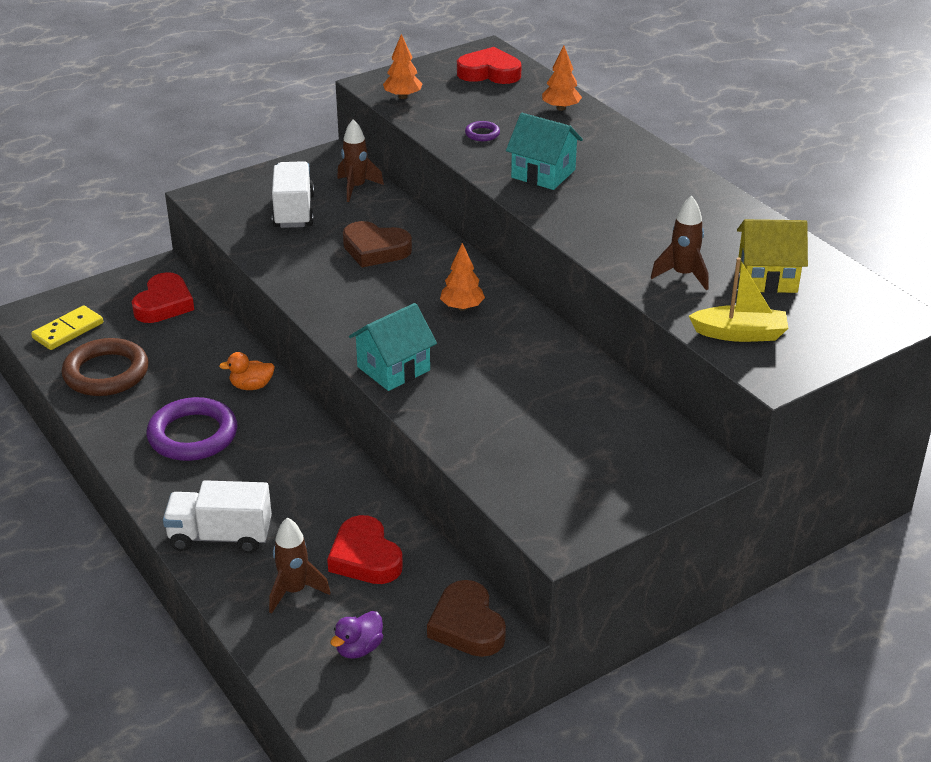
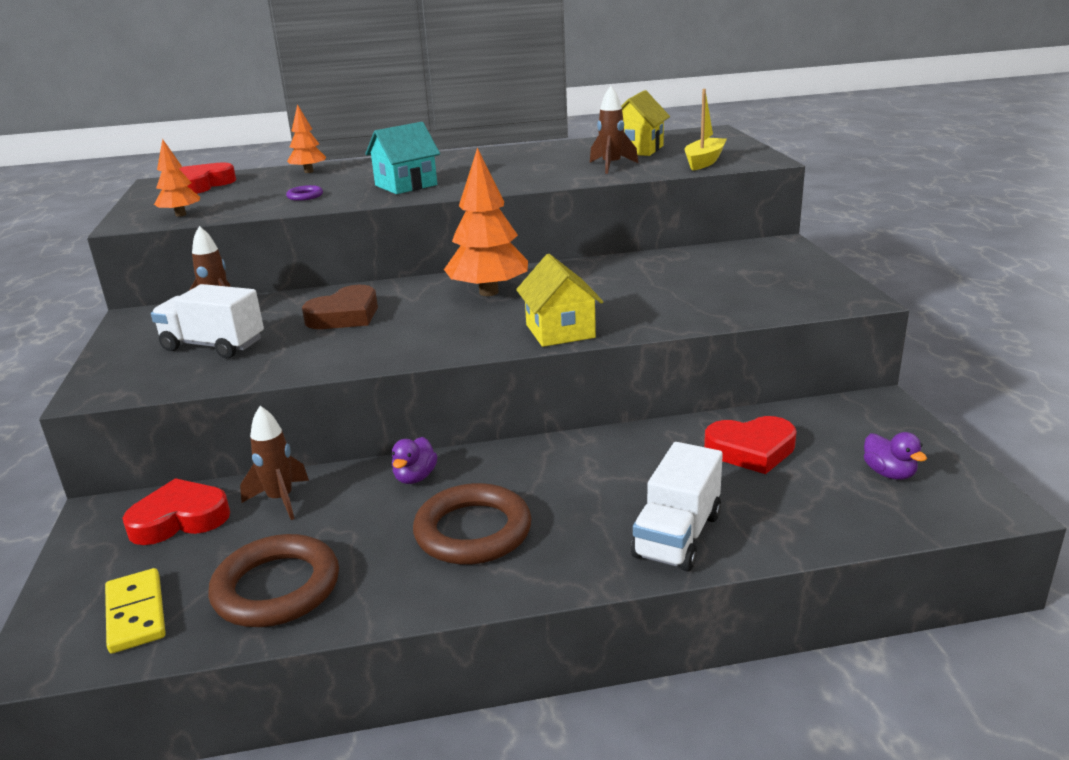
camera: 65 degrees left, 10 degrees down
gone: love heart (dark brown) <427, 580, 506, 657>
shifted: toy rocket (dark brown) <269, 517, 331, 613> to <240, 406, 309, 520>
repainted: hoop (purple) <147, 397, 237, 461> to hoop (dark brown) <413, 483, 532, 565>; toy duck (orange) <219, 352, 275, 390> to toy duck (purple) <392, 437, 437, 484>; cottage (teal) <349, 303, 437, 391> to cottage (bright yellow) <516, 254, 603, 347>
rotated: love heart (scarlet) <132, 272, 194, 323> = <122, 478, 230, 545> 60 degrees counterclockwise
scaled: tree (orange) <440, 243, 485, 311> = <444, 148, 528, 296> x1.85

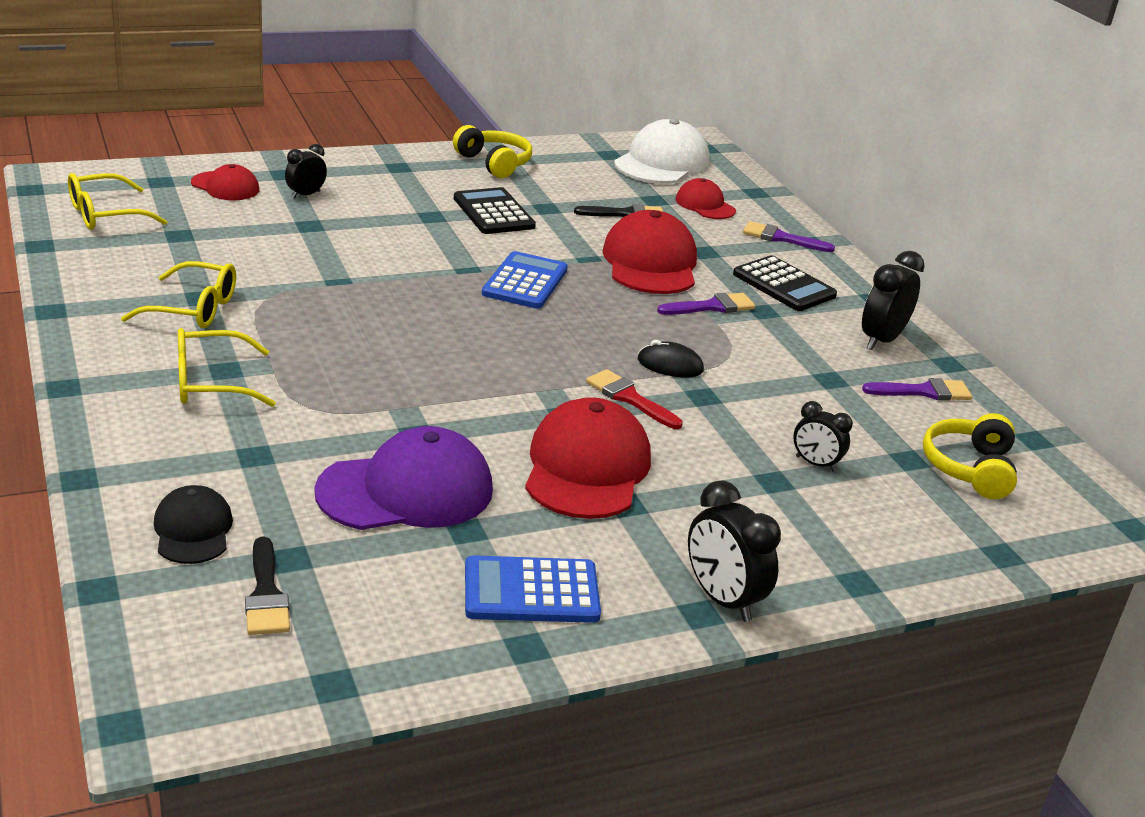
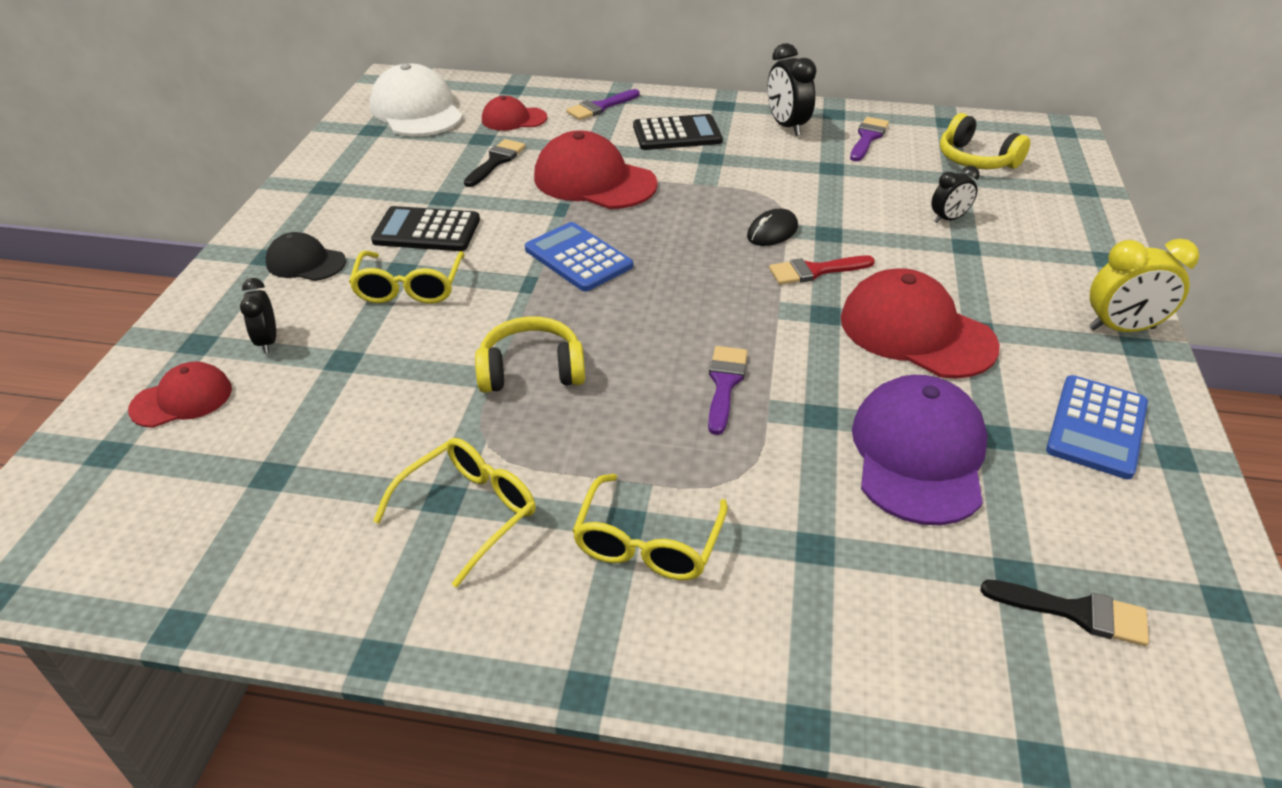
camera: 55 degrees left, 10 degrees up
shifted: spectacles (bright yellow) <68, 173, 168, 230> to <349, 251, 465, 304>; peaked cap (jet-black) <154, 485, 233, 564> to <266, 232, 346, 281>; headset (bright yellow) <453, 125, 532, 178> to <475, 316, 585, 393>; brush (purple) <657, 293, 756, 315> to <708, 346, 748, 435>
repainted: bedside clock (jet-black) <688, 481, 781, 622> to bedside clock (bright yellow) <1089, 238, 1199, 332>

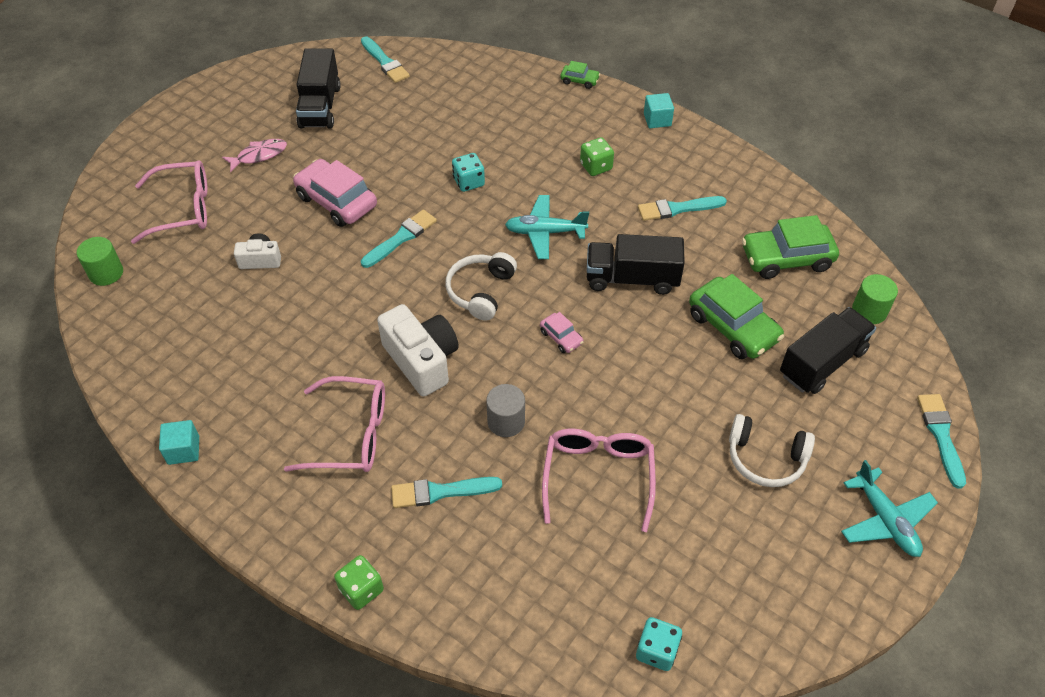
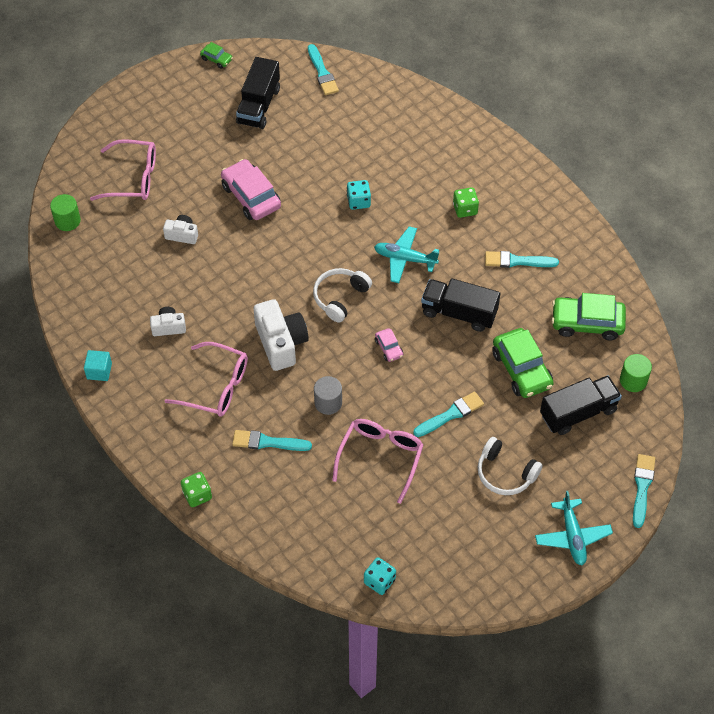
camera: 15 degrees right, 5 degrees up
gone: toy fish (rose-pink) <222, 139, 287, 172>; cube (teal) <644, 93, 674, 128>
new: camera (pure white) <150, 307, 186, 336>
shifted: brush (teal) <361, 210, 437, 268> to <413, 391, 484, 437>; car (emerald) <560, 61, 600, 89> to <200, 42, 233, 69>

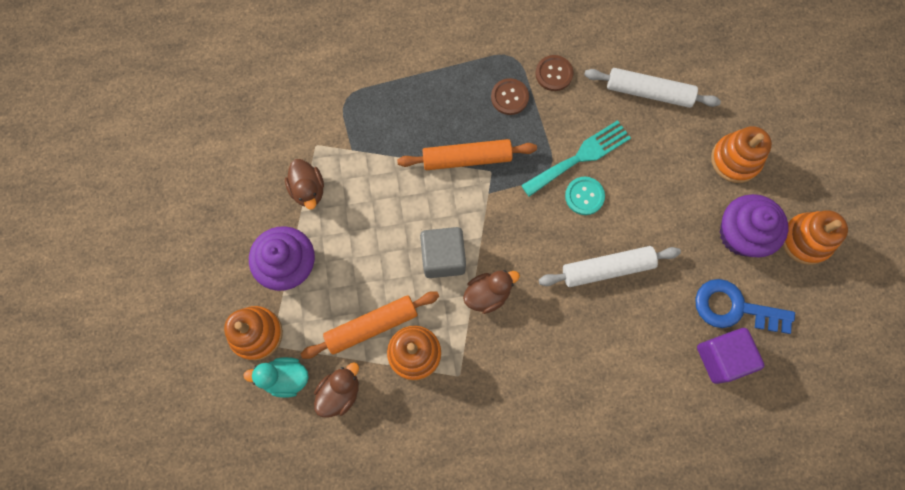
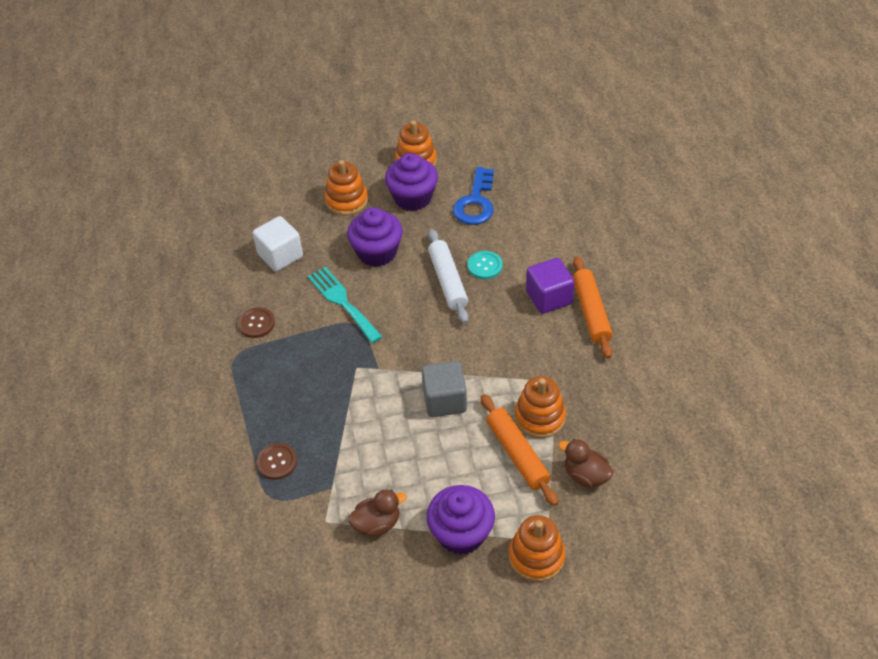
camera: 90 degrees left, 25 degrees down
gone: toy duck (teal) <243, 357, 309, 398>; toy duck (dark brown) <463, 270, 520, 314>
new: muffin (purple) <347, 207, 403, 267>
shifted: rolling pin (orange) <397, 139, 537, 170> to <573, 256, 613, 359>; button (dark brown) <491, 78, 529, 115> to <257, 443, 297, 480>; button (teal) <565, 177, 605, 215> to <467, 251, 503, 279>; cube (purple) <697, 328, 765, 384> to <526, 258, 575, 314>
swapped: rolling pin (pure white) <584, 68, 721, 108> to cube (pure white) <253, 216, 303, 271>

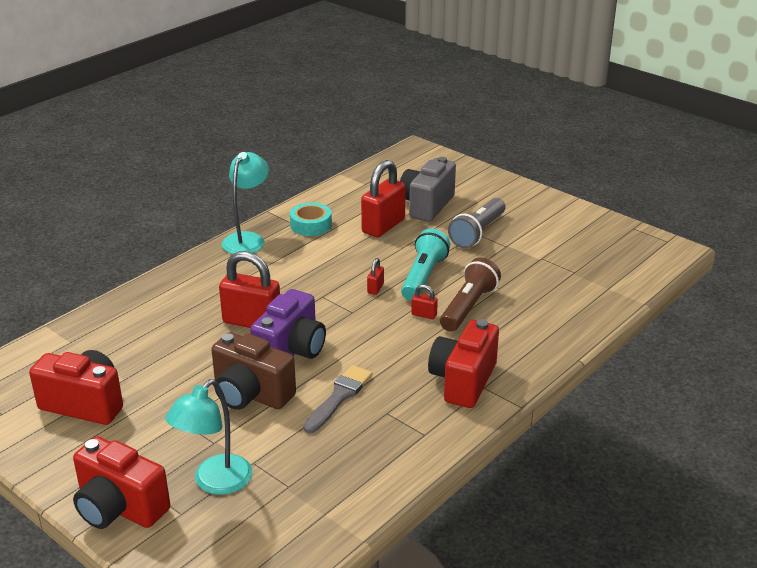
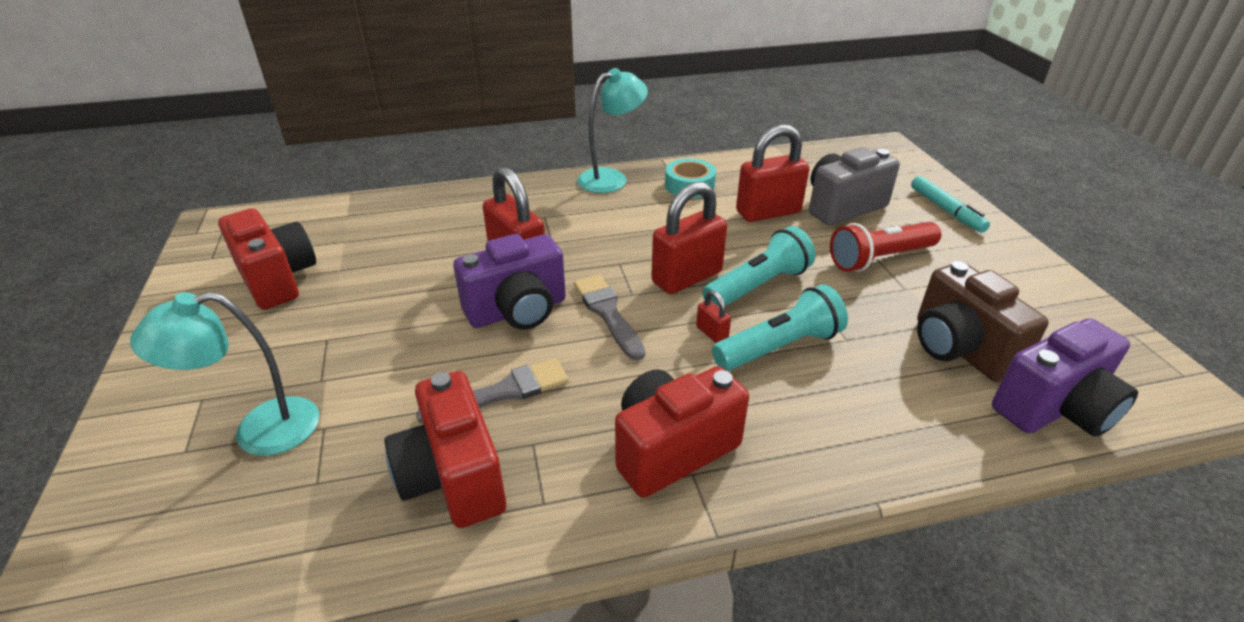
camera: 35 degrees right, 5 degrees up
new: brush (ash-grey) <574, 275, 645, 361>; marker pen (teal) <911, 176, 990, 233>; camera (purple) <992, 318, 1138, 437>
shifted: camera (scarlet) <73, 436, 170, 529> to <385, 371, 506, 528>; camera (dark brown) <211, 332, 296, 410> to <917, 261, 1049, 382>
repainted: pocket torch (dark brown) <440, 257, 501, 331> to pocket torch (teal) <712, 284, 848, 371>; pocket torch (ash-grey) <448, 198, 505, 248> to pocket torch (scarlet) <830, 222, 941, 272>
scaled: padlock (scarlet) <367, 258, 384, 295> = <651, 181, 727, 294> x2.26

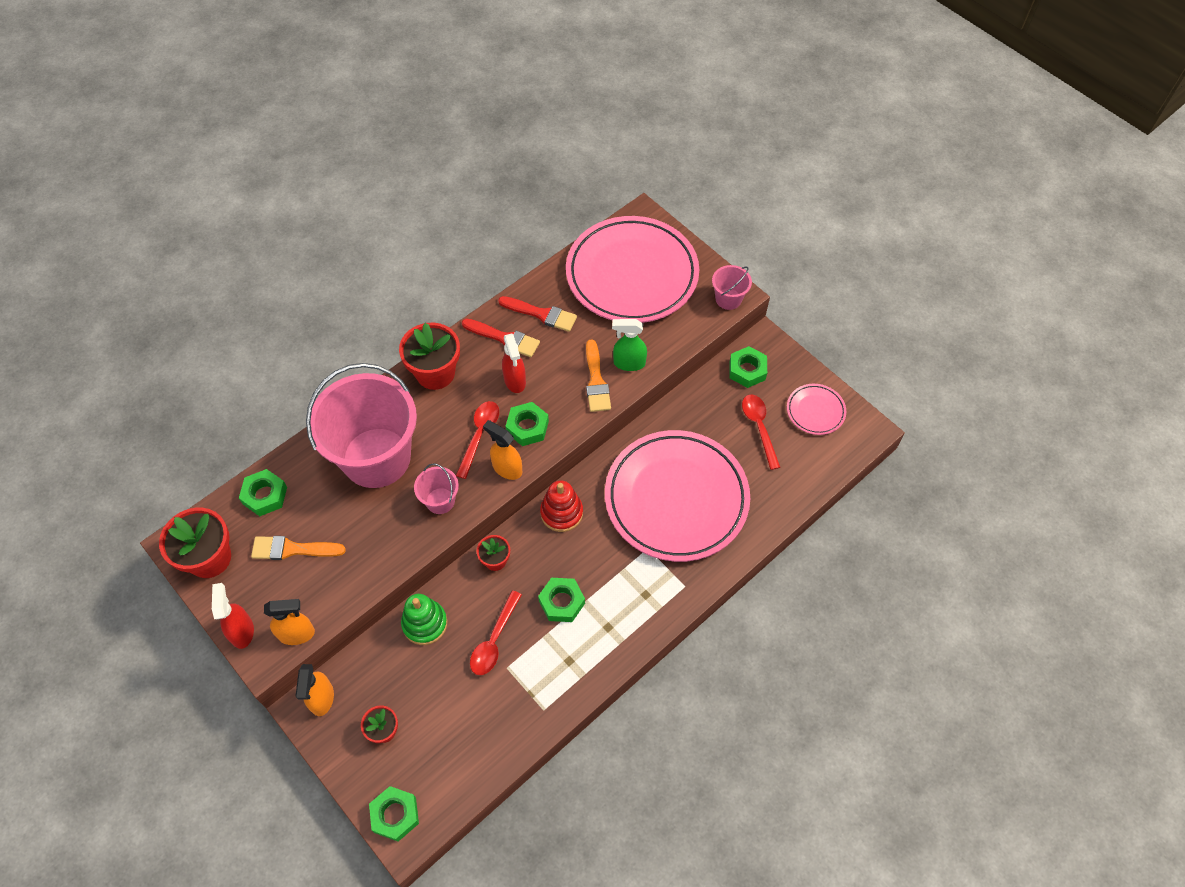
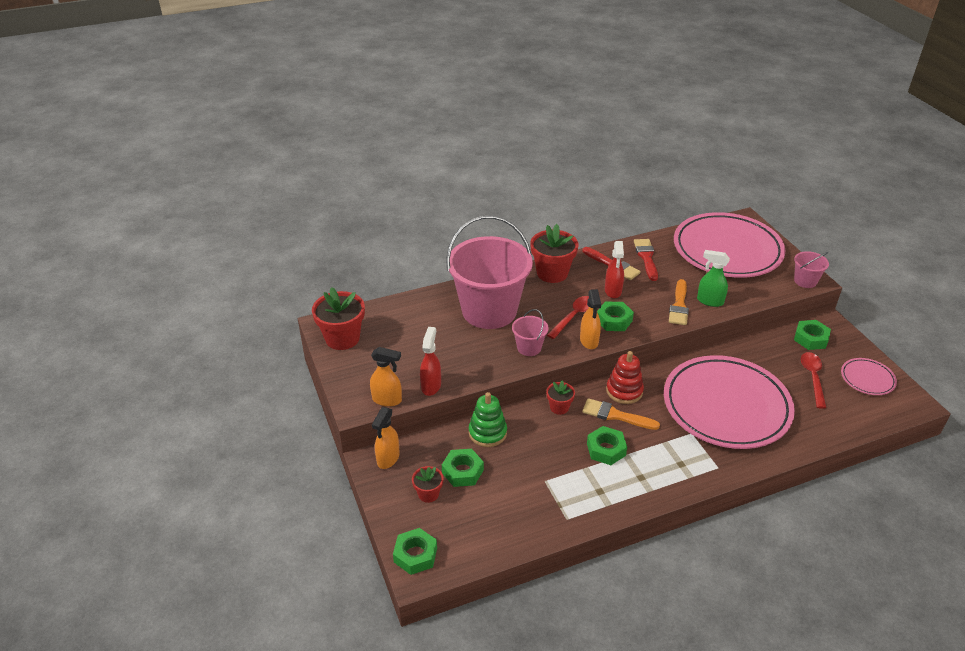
camera: 20 degrees right, 20 degrees down
gone: spoon (scarlet) <470, 590, 522, 675>
shifted: spray bottle (scarlet) <212, 583, 254, 649> to <420, 327, 441, 396>; hex nut (emerald) <239, 469, 287, 516> to <442, 449, 484, 487>; brush (orange) <251, 536, 346, 560> to <582, 398, 660, 430>
rotated: spray bottle (orange) <483, 420, 522, 480> = <580, 289, 601, 349> 150 degrees counterclockwise; brush (scarlet) <498, 296, 577, 332> = <634, 239, 658, 281> 135 degrees counterclockwise

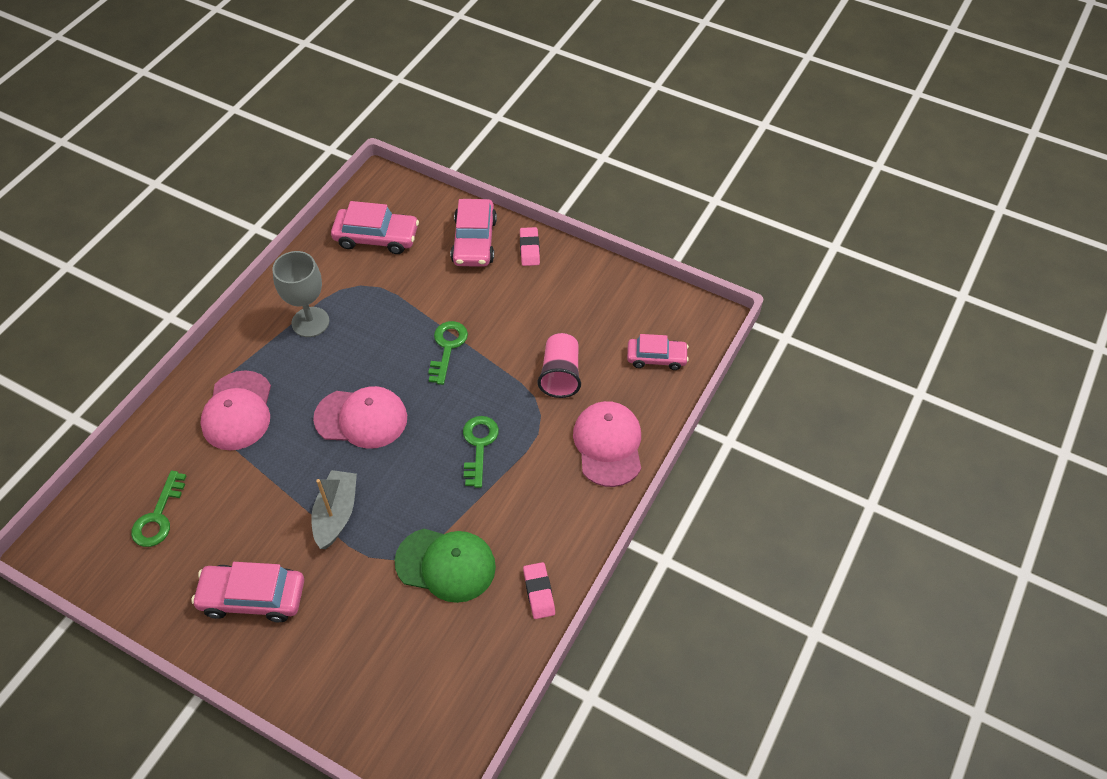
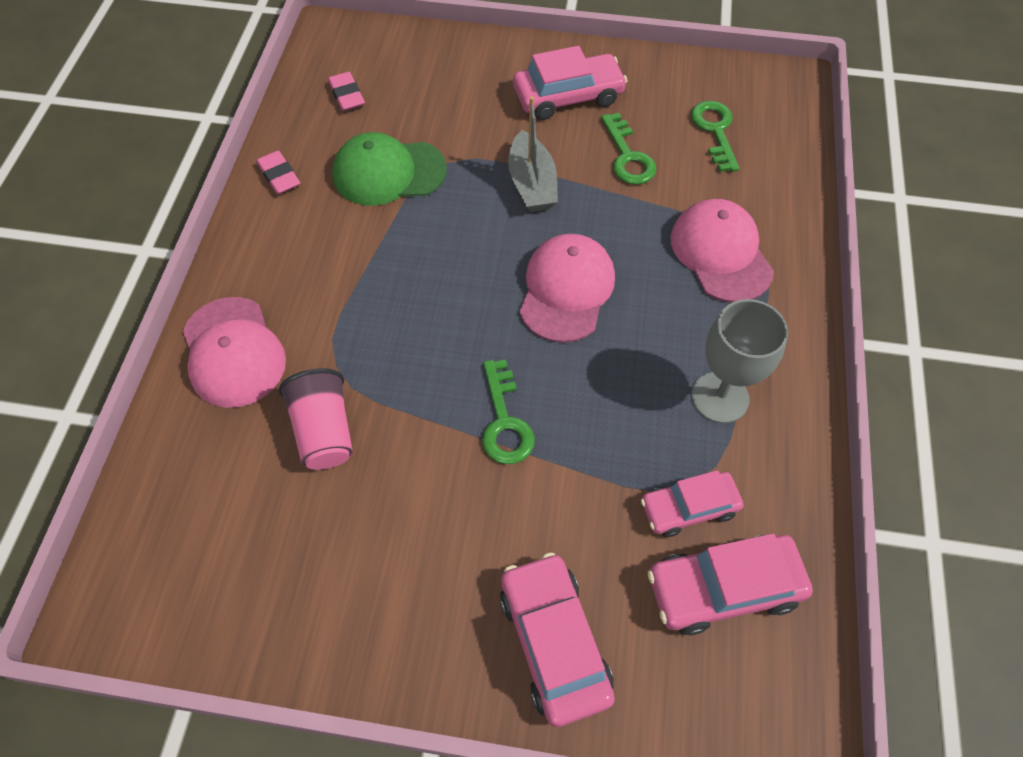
camera: 160 degrees right, 5 degrees up
shifted: latchkey (emerald) <463, 416, 499, 488> to <601, 113, 656, 185>; gum eraser (rose-pink) <520, 227, 540, 266> to <328, 72, 365, 111>; car (rose-pink) <627, 334, 689, 370> to <641, 470, 744, 537>
rotated: peaked cap (rose-pink) <313, 386, 407, 449> = <519, 234, 615, 343> 120 degrees clockwise

